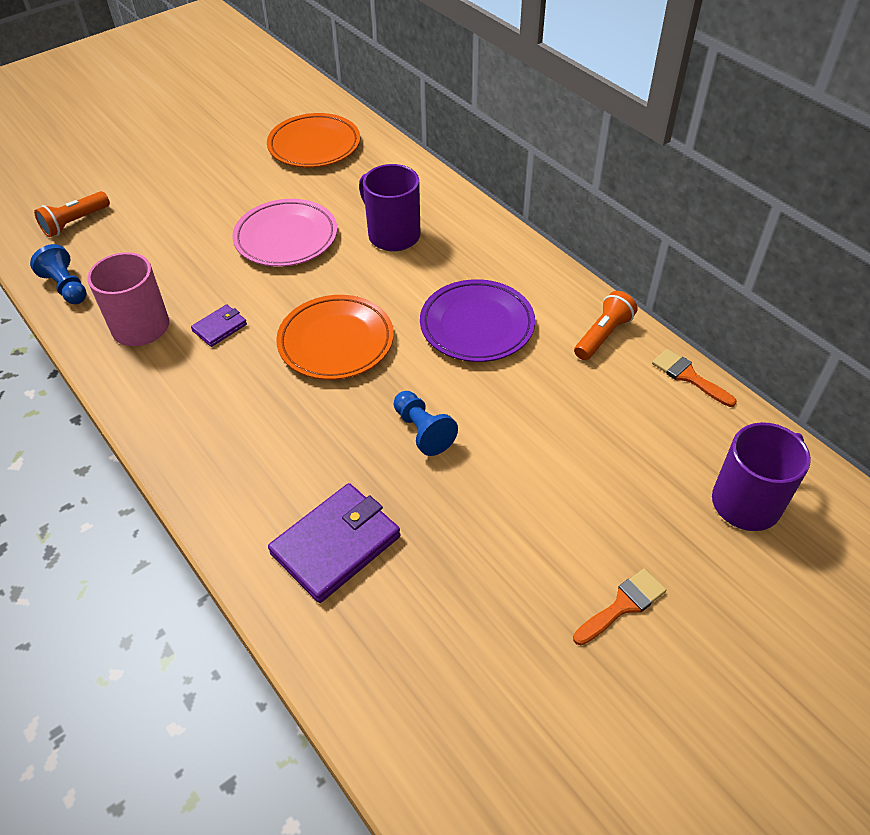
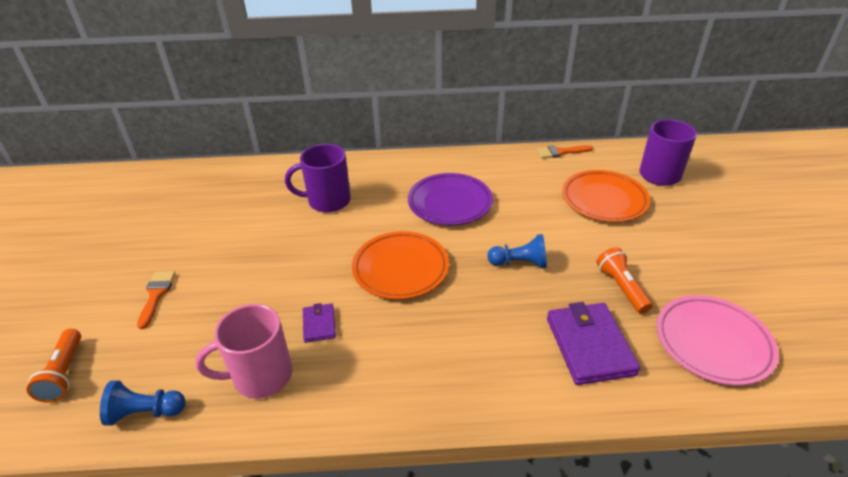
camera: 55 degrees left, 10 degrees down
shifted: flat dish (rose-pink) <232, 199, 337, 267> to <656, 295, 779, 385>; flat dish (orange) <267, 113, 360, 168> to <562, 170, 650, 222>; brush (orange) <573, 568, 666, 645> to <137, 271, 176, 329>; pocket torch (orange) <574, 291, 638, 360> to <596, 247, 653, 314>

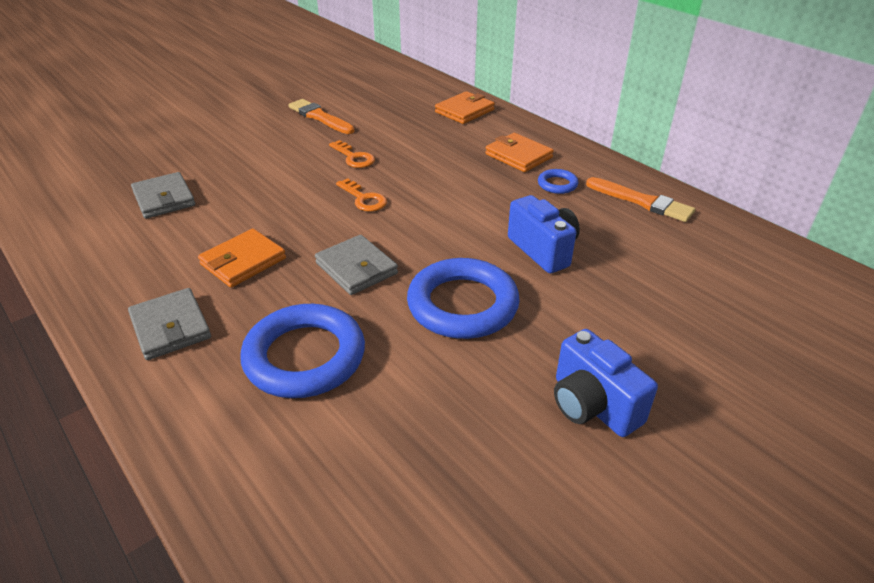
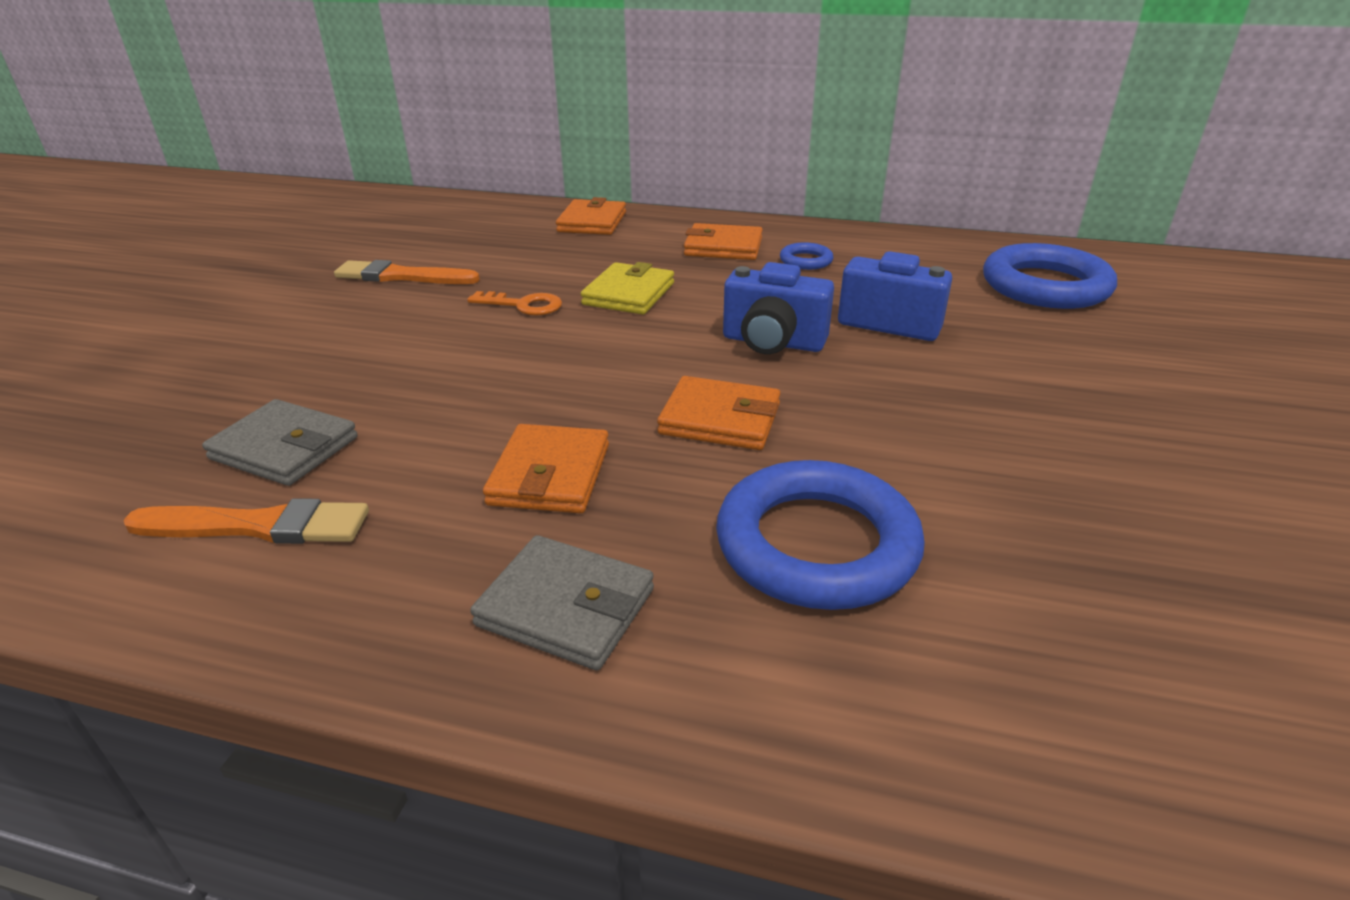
camera: 35 degrees left, 5 degrees down
gone: latchkey (orange) <336, 178, 387, 212>
new: wallet (bright yellow) <581, 262, 674, 315>
shifted: hoop (royal blue) <407, 258, 520, 339> to <983, 243, 1117, 309>; camera (royal blue) <554, 329, 658, 437> to <723, 262, 834, 354>; brush (orange) <586, 177, 695, 222> to <124, 498, 369, 544>
repainted: wallet (ash-grey) <315, 235, 398, 295> to wallet (orange) <657, 376, 781, 450>

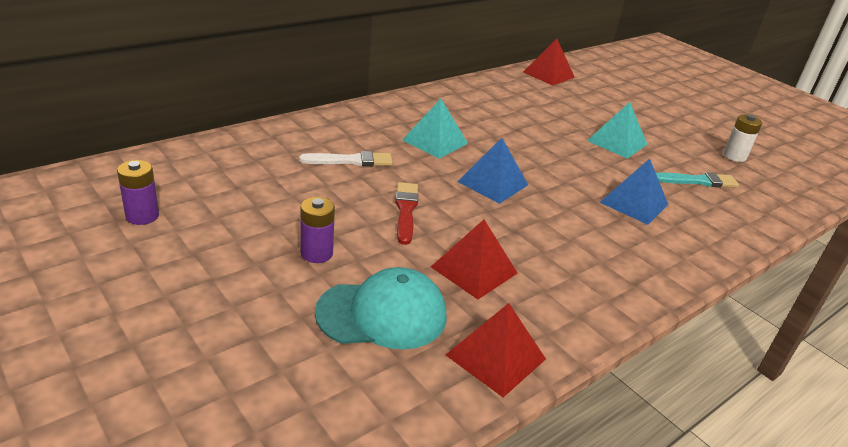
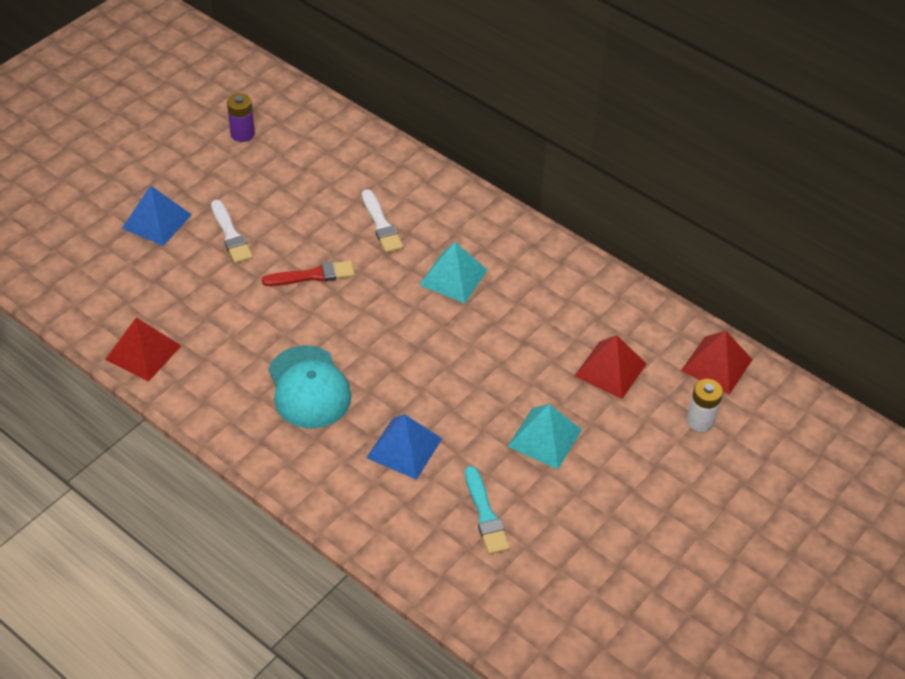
camera: 80 degrees right, 15 degrees up
shifted: peaked cap (teal) <315, 267, 446, 349> to <269, 345, 351, 428>; pyramid shape (scarlet) <431, 220, 518, 300> to <574, 335, 647, 399>; pyramid shape (royal blue) <457, 138, 528, 204> to <122, 185, 192, 246>; power cell (pure white) <723, 114, 762, 162> to <687, 379, 723, 432>
swapped: power cell (purple) <301, 197, 335, 263> to brush (pure white) <211, 200, 253, 264>

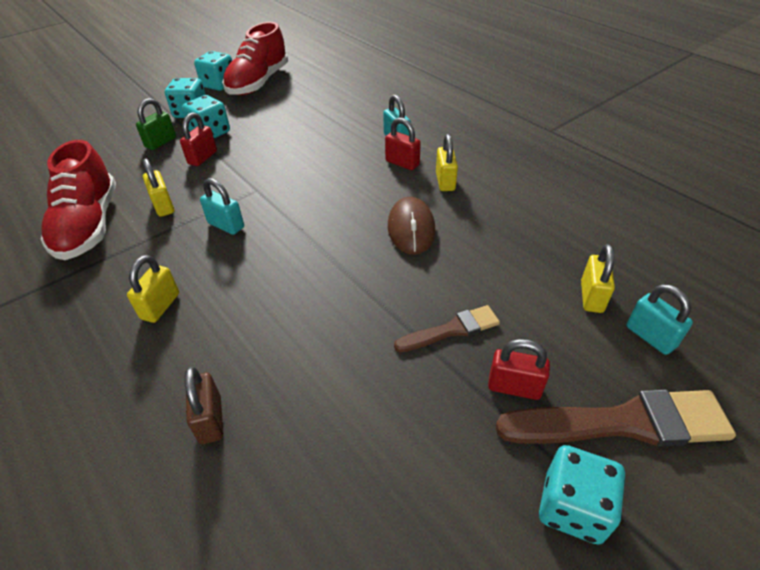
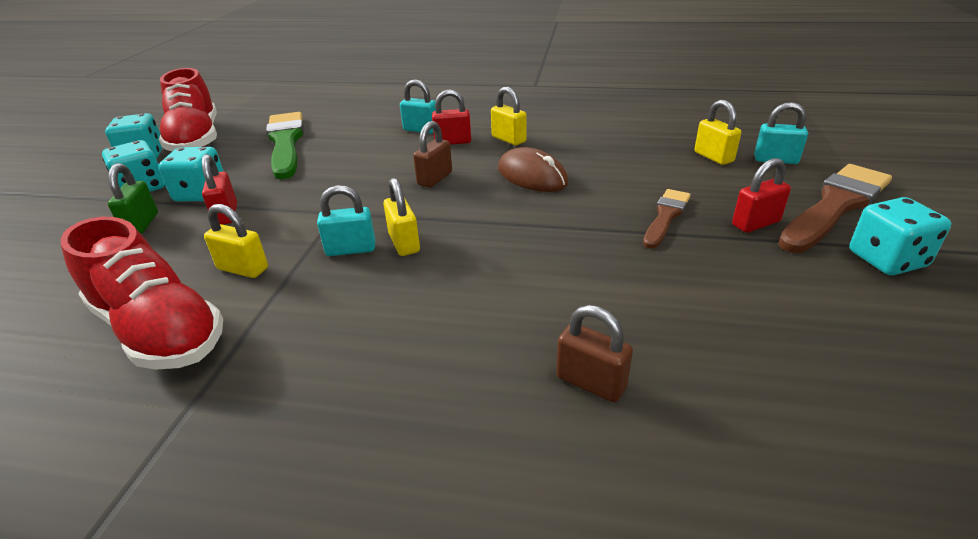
camera: 40 degrees left, 10 degrees down
new: brush (emerald) <266, 112, 304, 179>; padlock (dark brown) <413, 121, 452, 188>
shifted: padlock (bright yellow) <127, 255, 179, 323> to <383, 178, 420, 256>

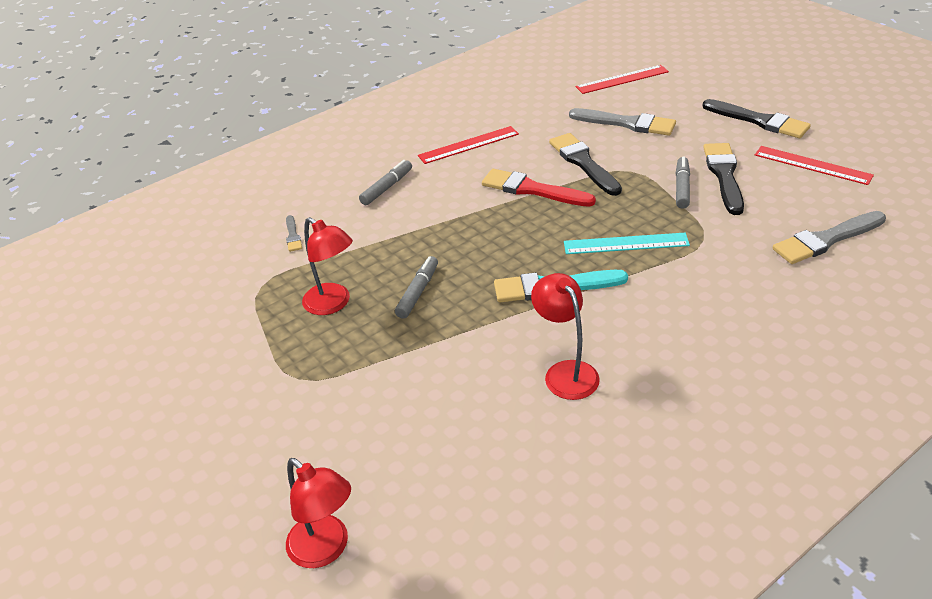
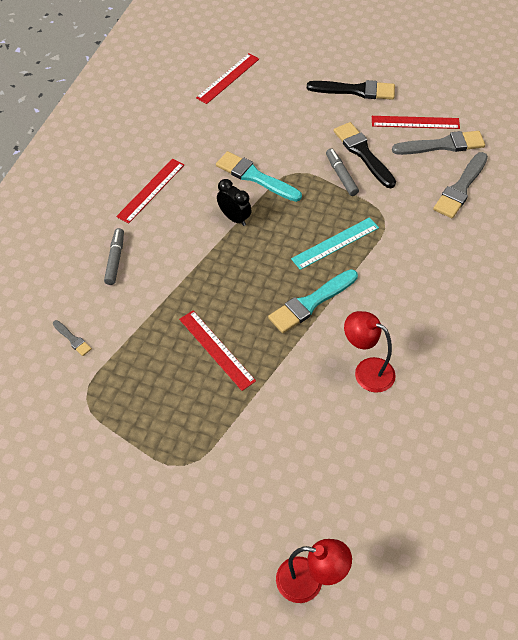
camera: 35 degrees left, 15 degrees up
gone: reading lamp (scarlet) <302, 217, 353, 315>
shifted: brush (ash-grey) <569, 108, 676, 135> to <392, 131, 485, 155>
swapped: marker pen (ash-grey) <395, 256, 438, 319> to ruler (scarlet) <179, 311, 256, 391>; brush (scarlet) <482, 169, 596, 207> to bedside clock (jet-black) <217, 179, 252, 226>
repainted: brush (jet-black) <549, 133, 622, 196> to brush (teal) <216, 151, 302, 202>

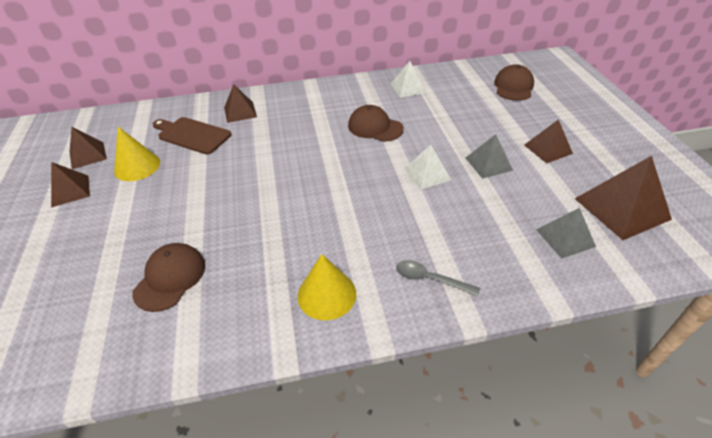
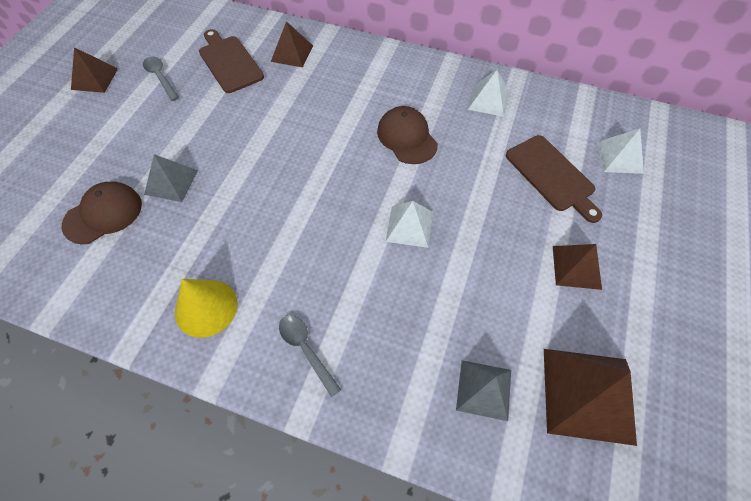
camera: 30 degrees right, 15 degrees up
gone: pyramid shape (dark brown) <70, 127, 107, 169>
new: chopping board (dark brown) <506, 135, 602, 223>
shifted: pyramid shape (ash-grey) <466, 134, 513, 179> to <144, 154, 198, 202>
swapped: solid cone (bright yellow) <114, 127, 160, 181> to spoon (ash-grey) <143, 57, 179, 101>; peaked cap (dark brown) <494, 64, 534, 101> to pyramid shape (pure white) <597, 128, 644, 174>

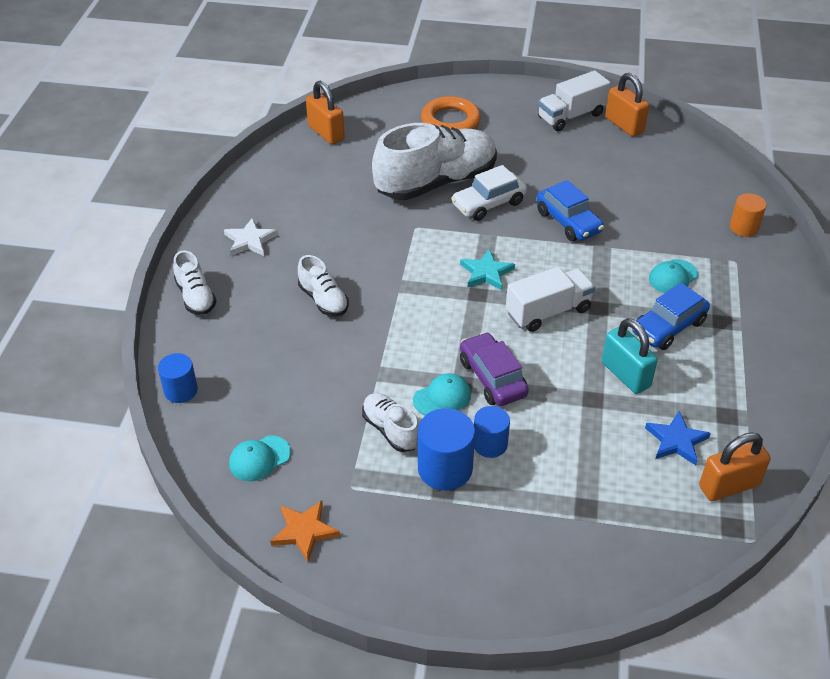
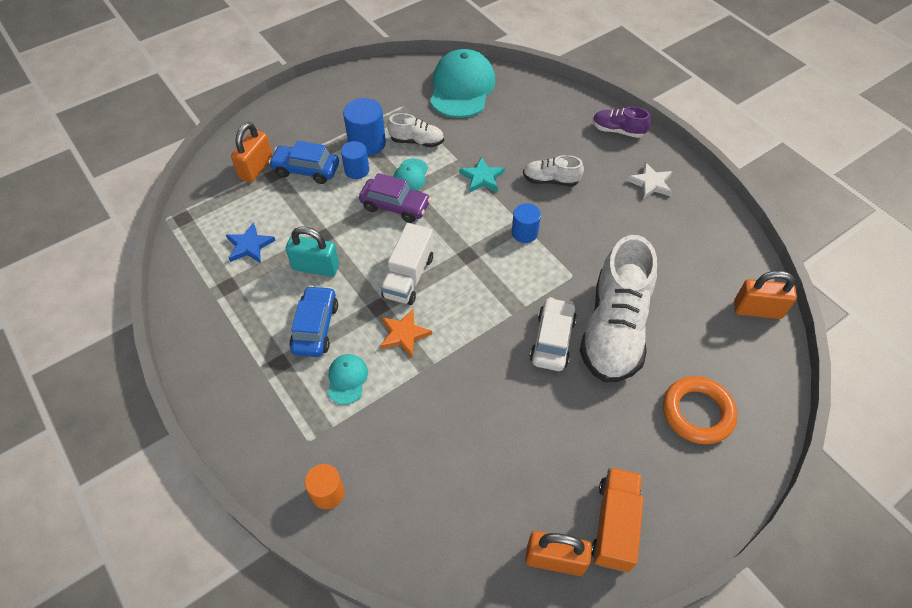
camera: 135 degrees right, 10 degrees up
shifted: cylinder shape (royal blue) <158, 353, 198, 403> to <512, 203, 541, 243>; star (orange) <270, 500, 340, 561> to <380, 309, 432, 357>; star (teal) <460, 249, 515, 290> to <459, 157, 505, 193>; car (royal blue) <537, 180, 604, 241> to <269, 141, 339, 184>; padlock (orange) <699, 432, 771, 501> to <231, 122, 273, 182>
repainted: sneaker (pure white) <173, 251, 217, 315> to sneaker (purple) <593, 107, 651, 138>; truck (pure white) <538, 70, 611, 131> to truck (orange) <591, 467, 644, 572>
scaled: peaked cap (teal) <229, 435, 291, 481> = <430, 49, 495, 118> x2.15

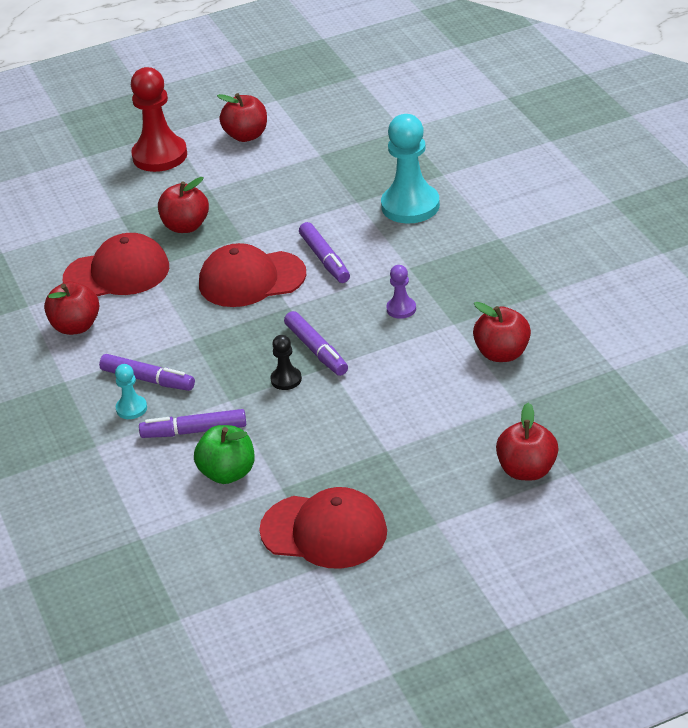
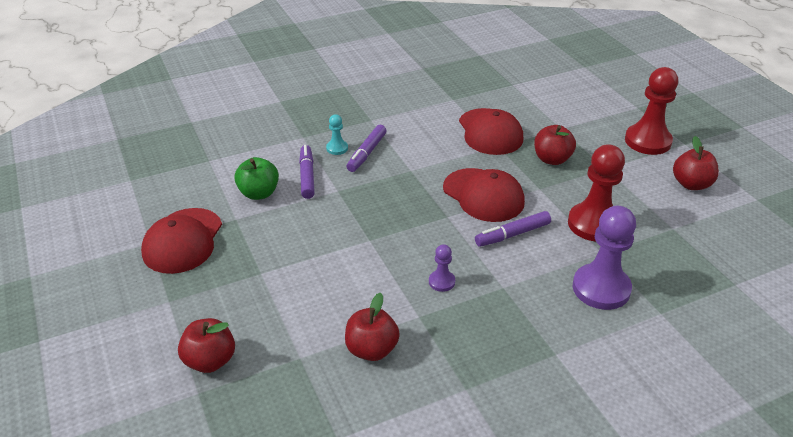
camera: 85 degrees right, 0 degrees up
gone: toy apple (scarlet) <44, 282, 99, 335>; chess pawn (jet-black) <271, 335, 302, 390>; marker pen (purple) <284, 311, 348, 376>
new: chess pawn (scarlet) <568, 144, 625, 241>
repainted: chess pawn (teal) <381, 114, 440, 224> to chess pawn (purple) <573, 206, 636, 310>
rotated: peaked cap (scarlet) <199, 243, 306, 307> = <443, 168, 525, 222> 150 degrees clockwise

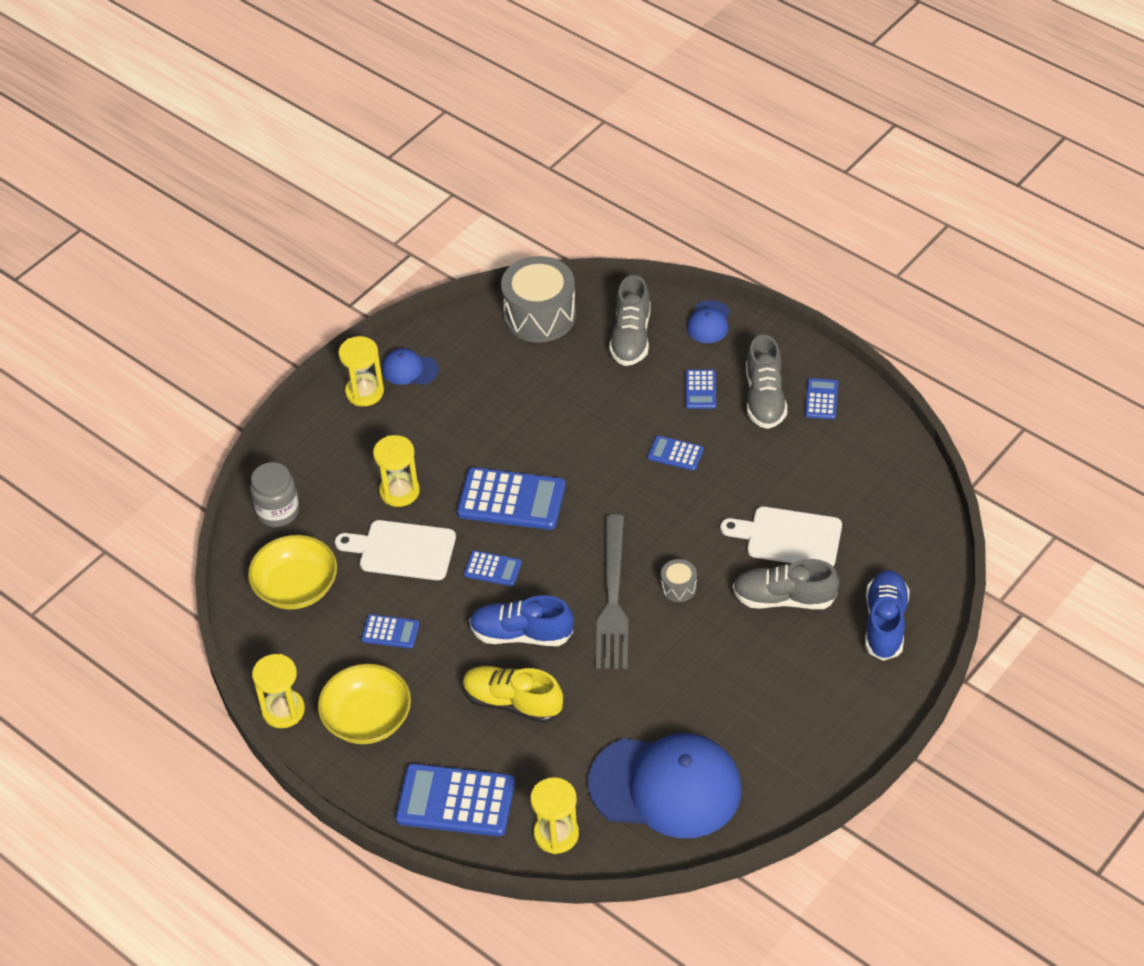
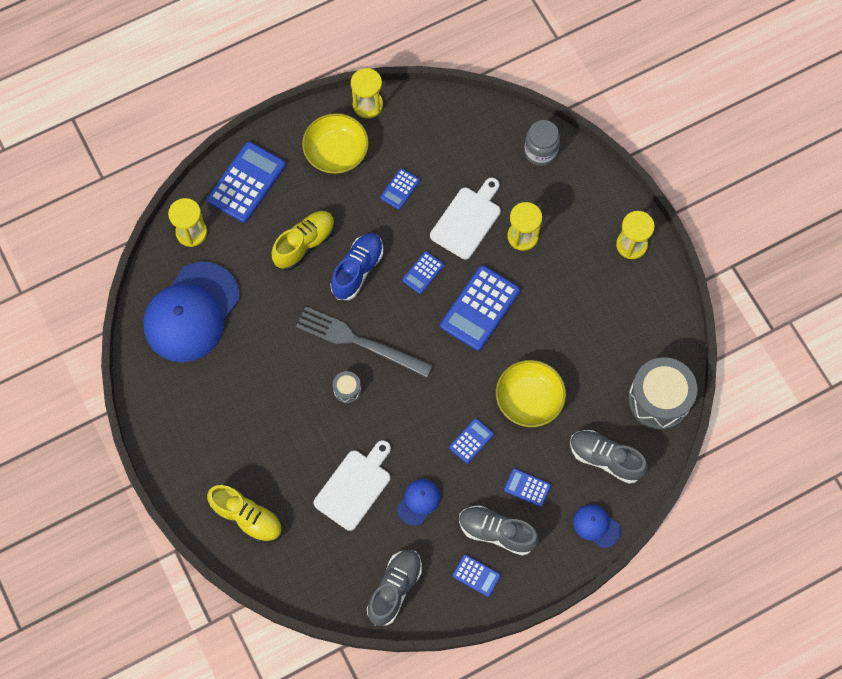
camera: 110 degrees right, 20 degrees up
shifted: bowl (bright yellow) <248, 535, 337, 609> to <496, 360, 566, 427>; peaked cap (royal blue) <382, 348, 439, 385> to <397, 479, 441, 526>; sneaker (ash-grey) <733, 559, 839, 609> to <367, 550, 422, 626>
repainted: sneaker (royal blue) <865, 570, 910, 661> to sneaker (bright yellow) <207, 485, 282, 543>

